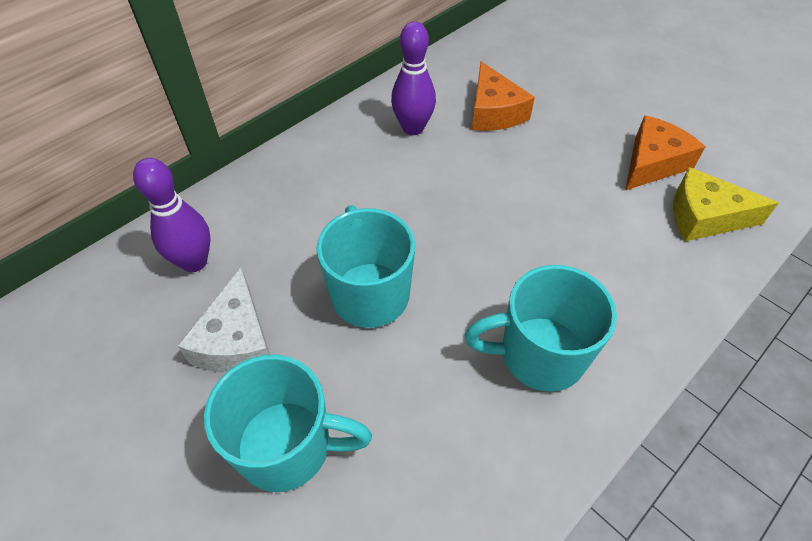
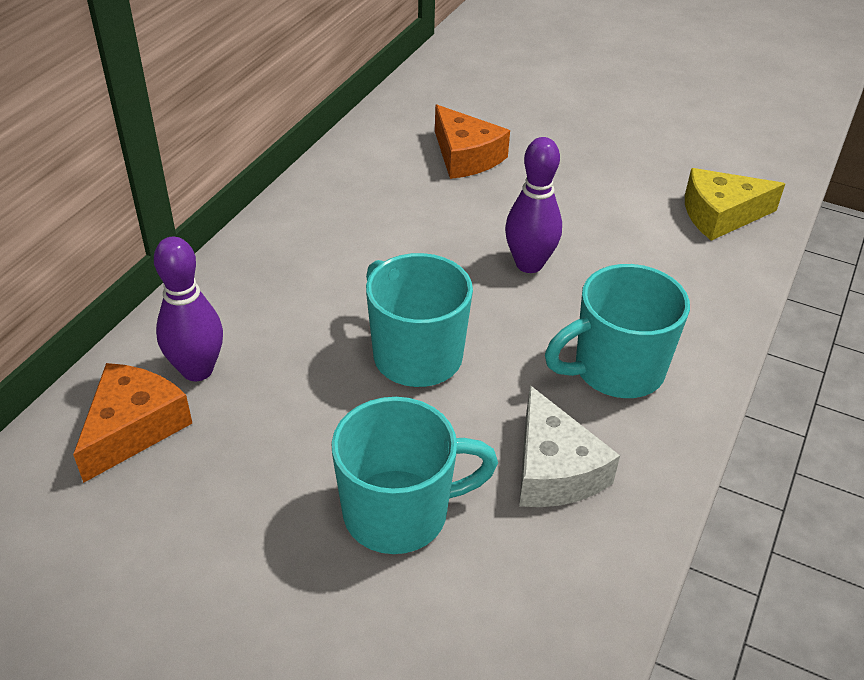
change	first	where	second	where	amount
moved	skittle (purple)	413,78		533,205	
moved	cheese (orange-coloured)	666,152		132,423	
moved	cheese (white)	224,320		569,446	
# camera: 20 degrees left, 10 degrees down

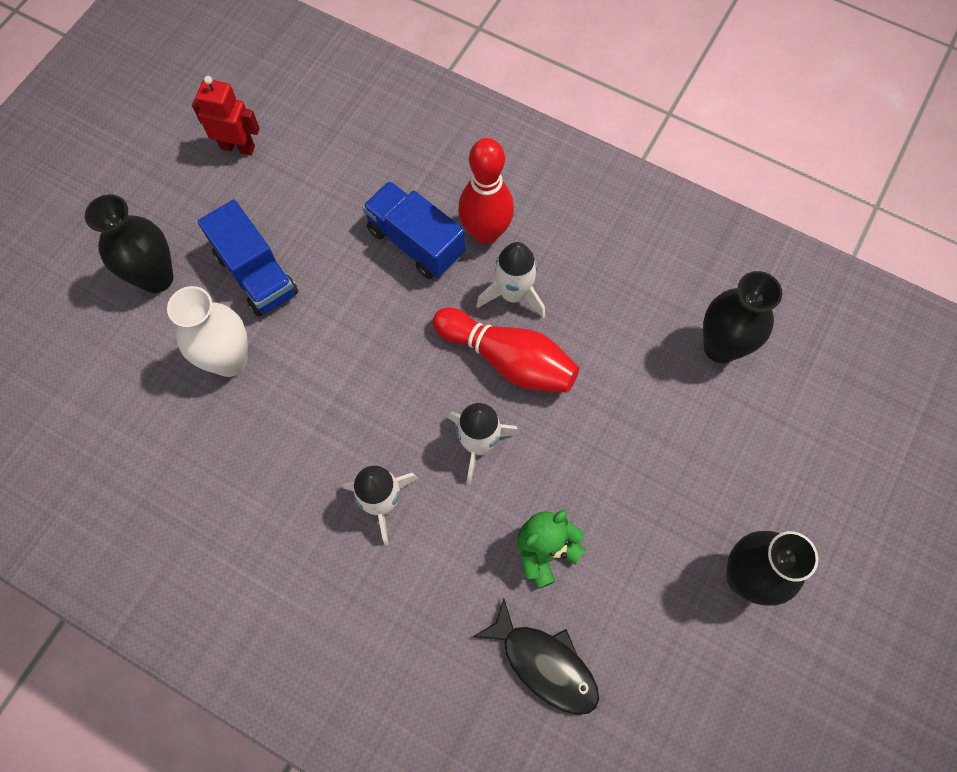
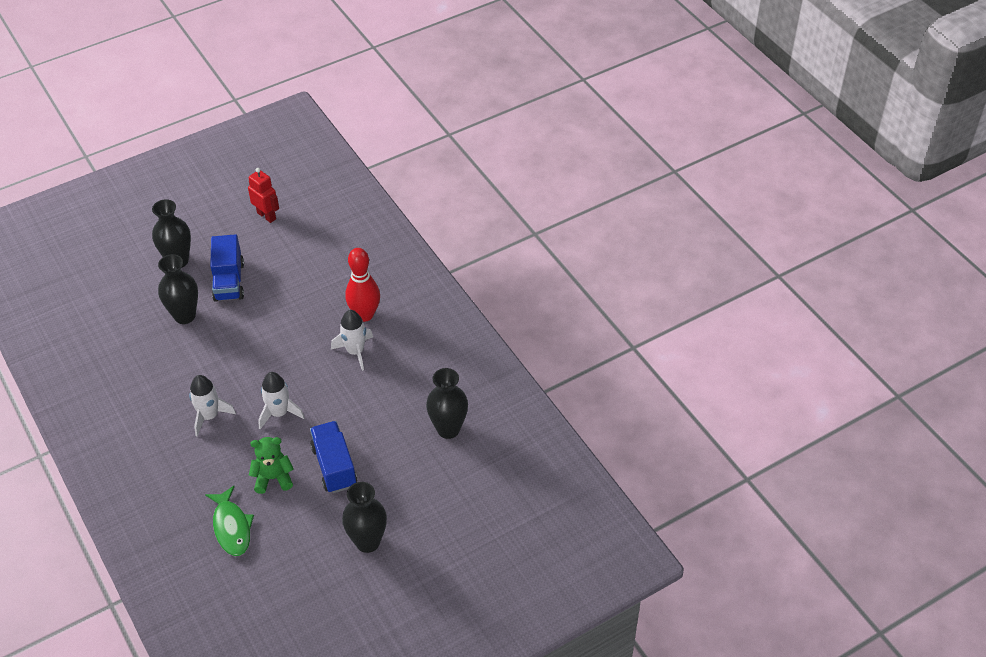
change	first	where	second	where	amount
moved	toy truck (blue)	413,230		333,457	
recoloured	tall vase (white)	207,331	tall vase (black)	178,289	
removed	skittle (crimson)	505,350			
recoloured	fish figure (black)	536,657	fish figure (emerald)	229,521	
# camera: 30 degrees right, 20 degrees down

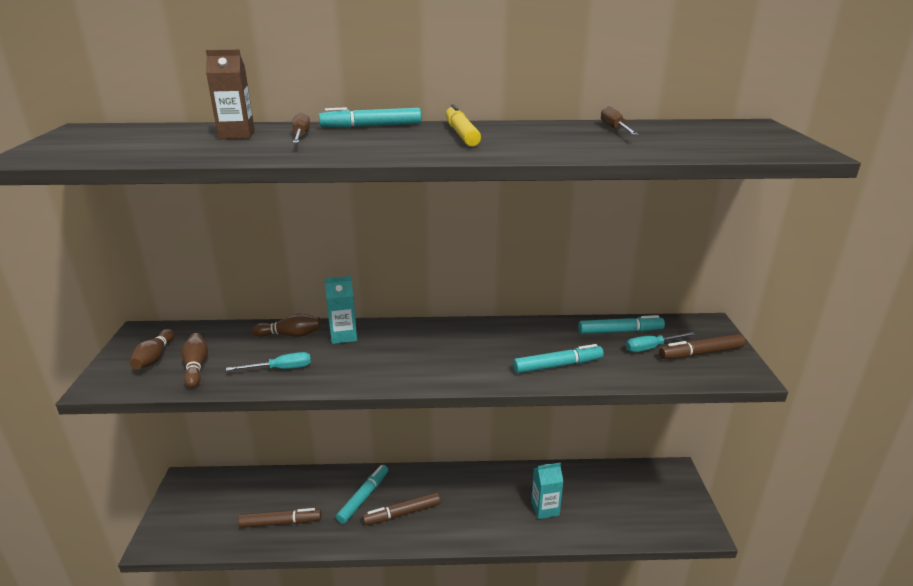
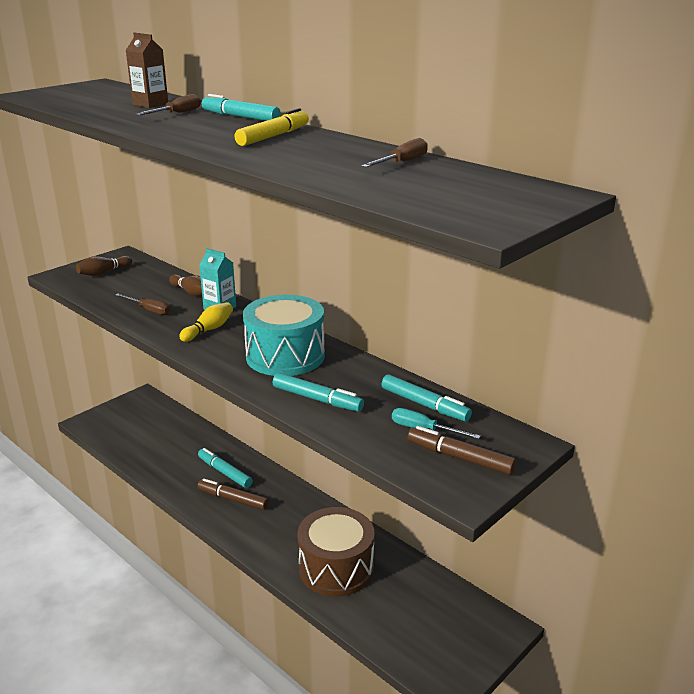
change	first	where	second	where	amount
removed	skittle (dark brown)	194,360			
recoloured	flat screwdriver (turquoise)	268,361	flat screwdriver (dark brown)	142,304	
replaced	milk carton (turquoise)	547,491	snare drum (dark brown)	336,552	
turned	marker pen (turquoise)	362,494		225,468	120 degrees counterclockwise
removed	marker pen (dark brown)	279,518			
added			snare drum (turquoise)	284,335	
added			skittle (bright yellow)	206,322	
# camera: 45 degrees right, 0 degrees up

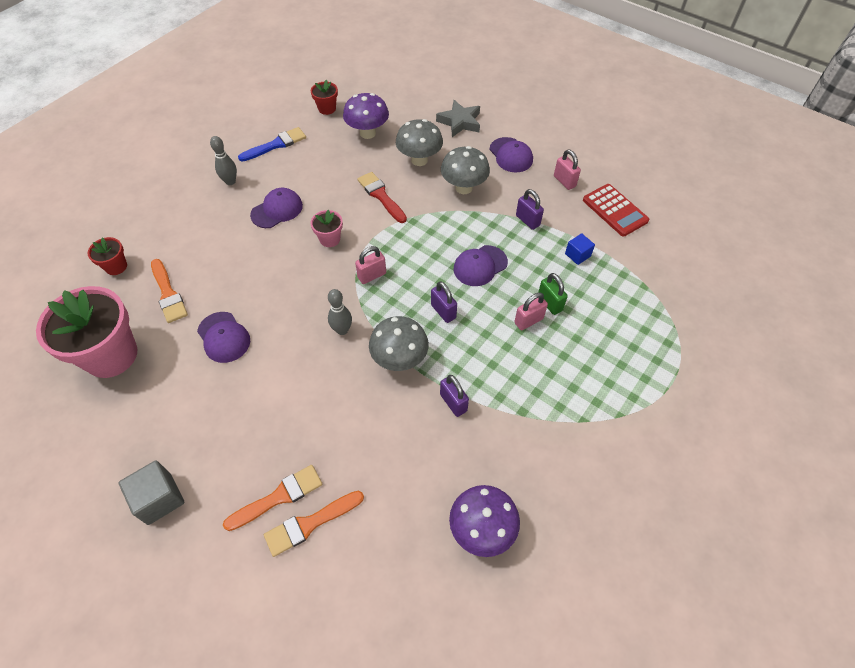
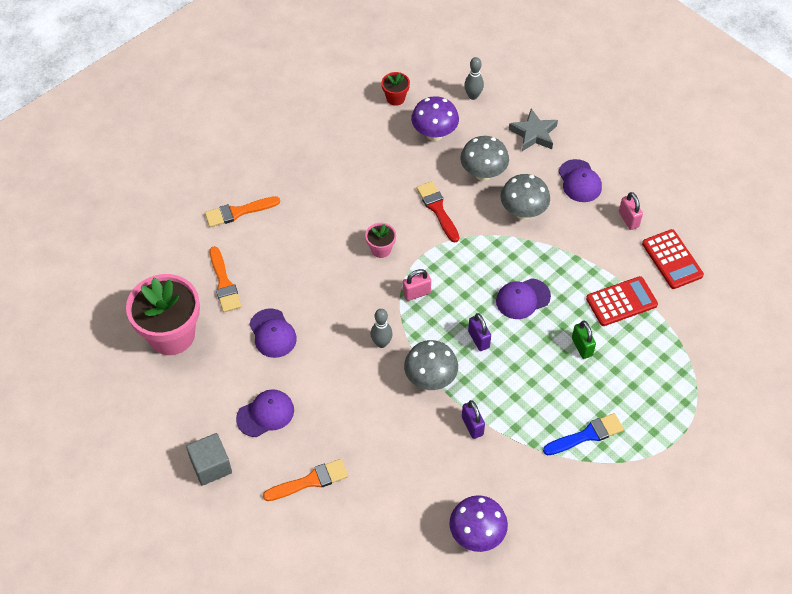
change	first	where	second	where	amount
moved	brush (blue)	272,144		583,434	
moved	skittle (gray)	223,160		474,78	
moved	cap (purple)	276,208		265,413	
removed	padlock (purple)	530,209			
replaced	block (blue)	580,249	adding machine (crimson)	622,301	
removed	plant pot (crimson)	107,256			
removed	padlock (pink)	531,311			
moved	brush (orange-coloured)	314,524		242,211	
# camera: 10 degrees right, 0 degrees up

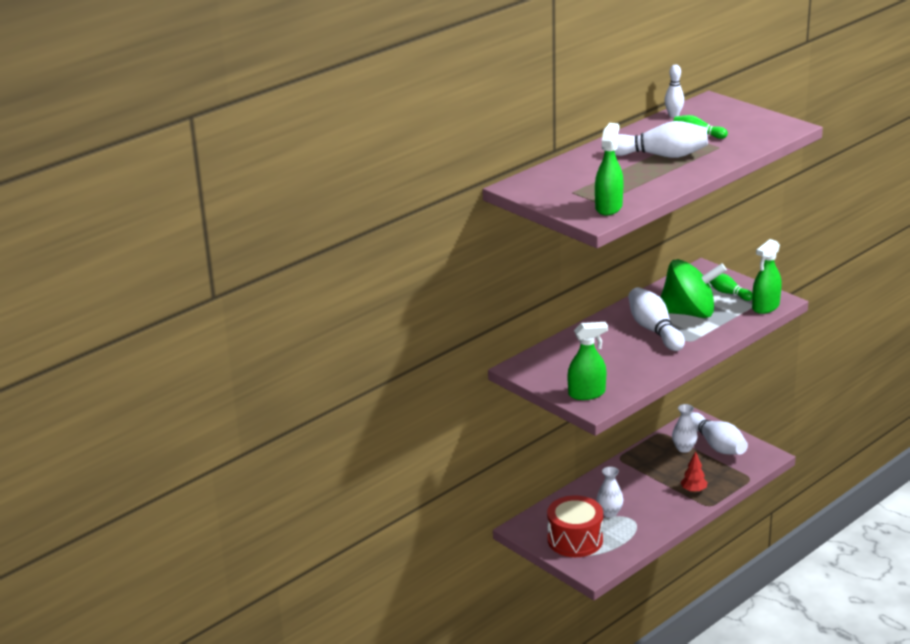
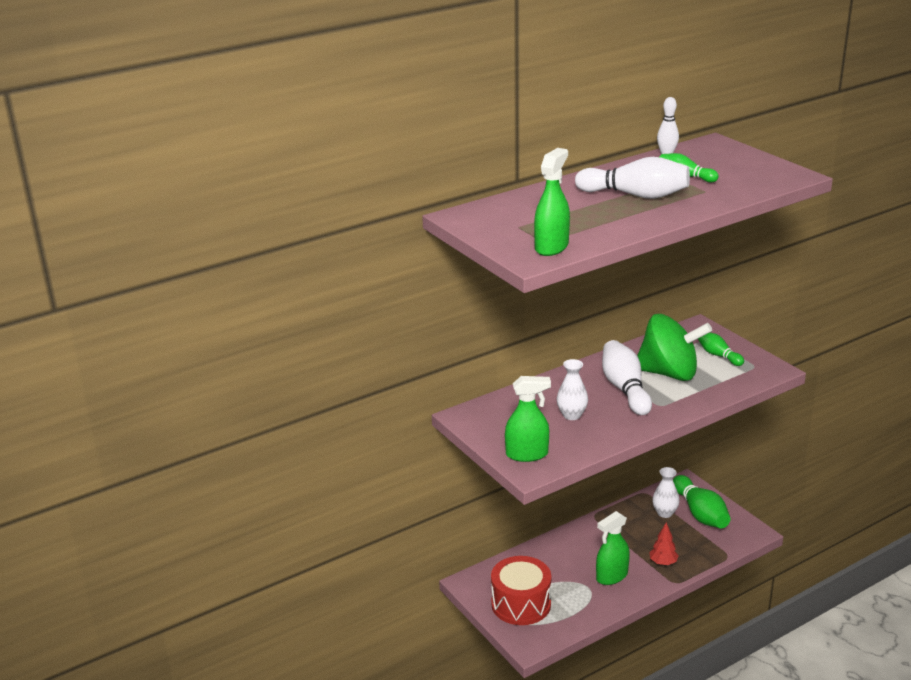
change	first	where	second	where	amount
moved	sprayer (emerald)	767,276		613,548	
recoloured	skittle (white)	719,433	skittle (emerald)	701,501	
moved	tall vase (white)	610,491		572,389	
# camera: 10 degrees right, 0 degrees up

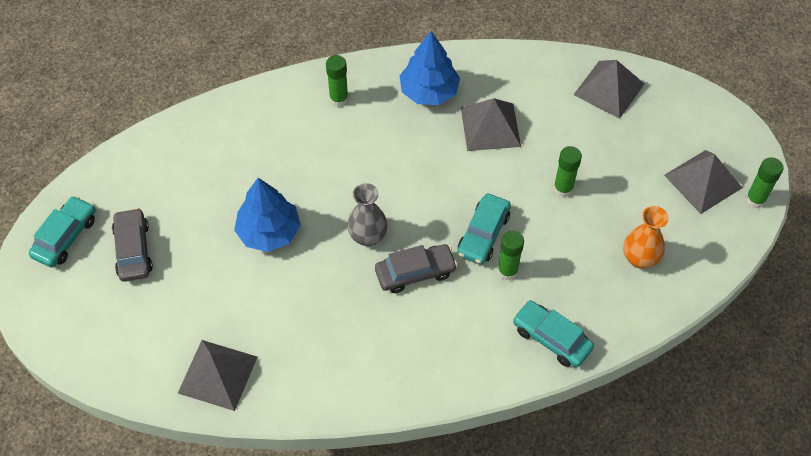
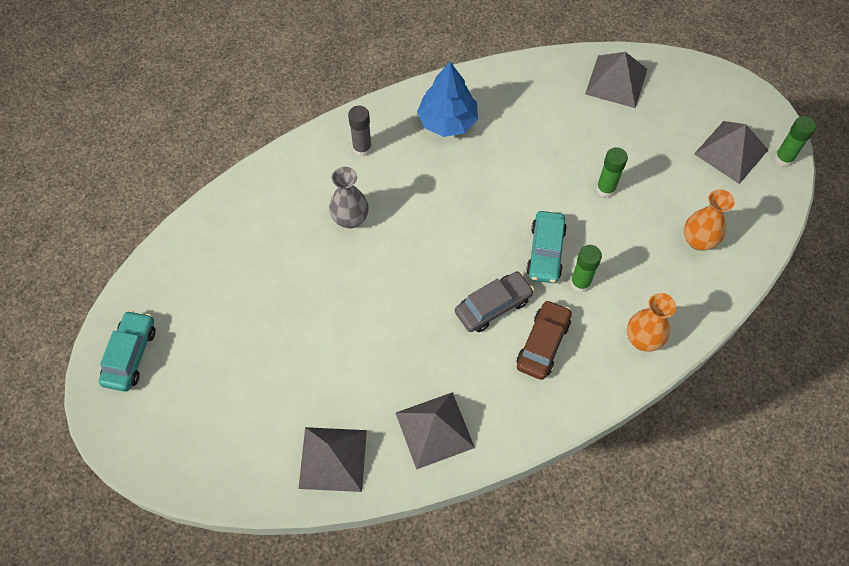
change	first	where	second	where	amount
recoloured	stick of glue (emerald)	337,81	stick of glue (gray)	360,131	
moved	pyramid shape (gray)	491,124		435,431	
removed	fir tree (blue)	267,215			
moved	tall vase (gray)	367,214		348,198	
removed	automobile (gray)	132,245			
replaced	automobile (turquoise)	553,333	tall vase (orange-coloured)	651,322	
added			automobile (dark brown)	544,340	
# camera: 15 degrees left, 5 degrees up

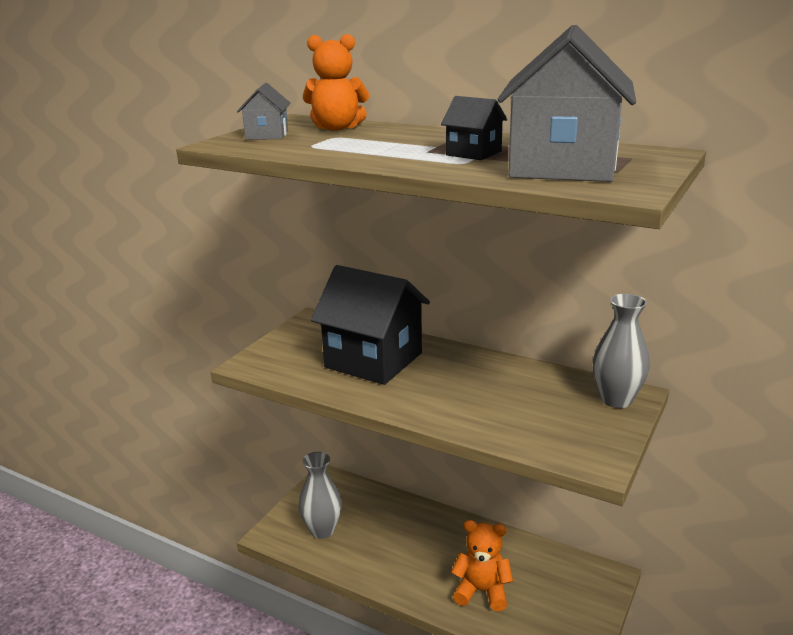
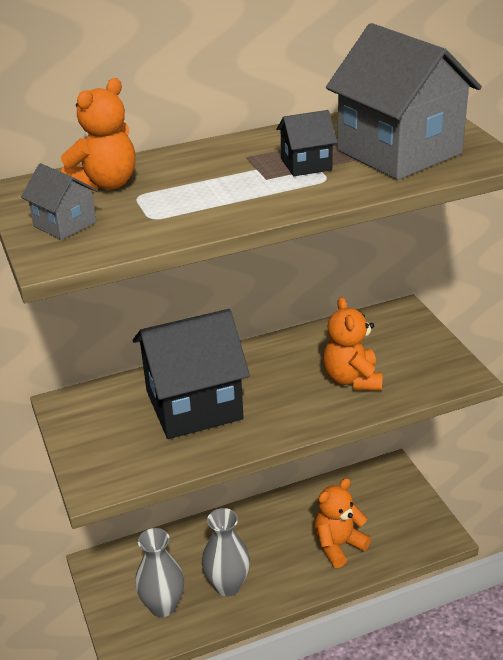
change	first	where	second	where	amount
moved	tall vase (gray)	621,351		226,552	
added			stuffed bear (orange-coloured)	353,343	
# camera: 50 degrees left, 10 degrees up

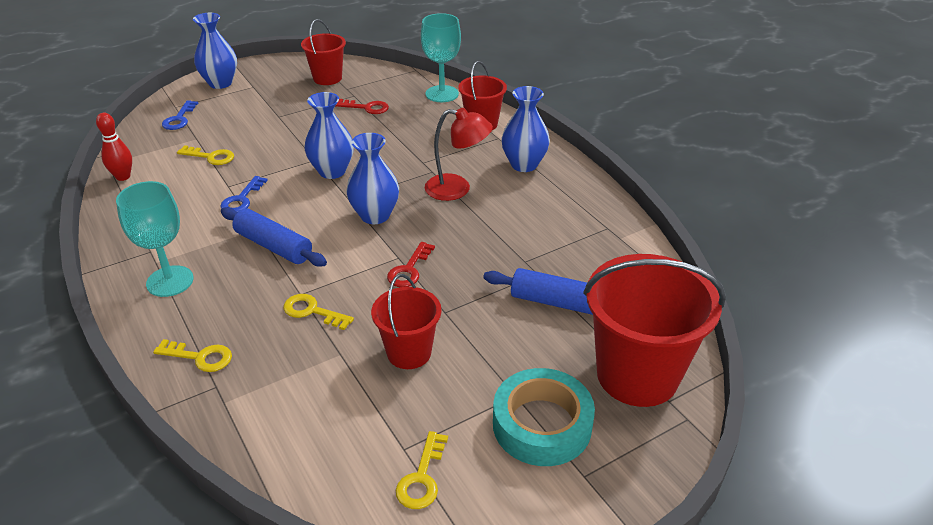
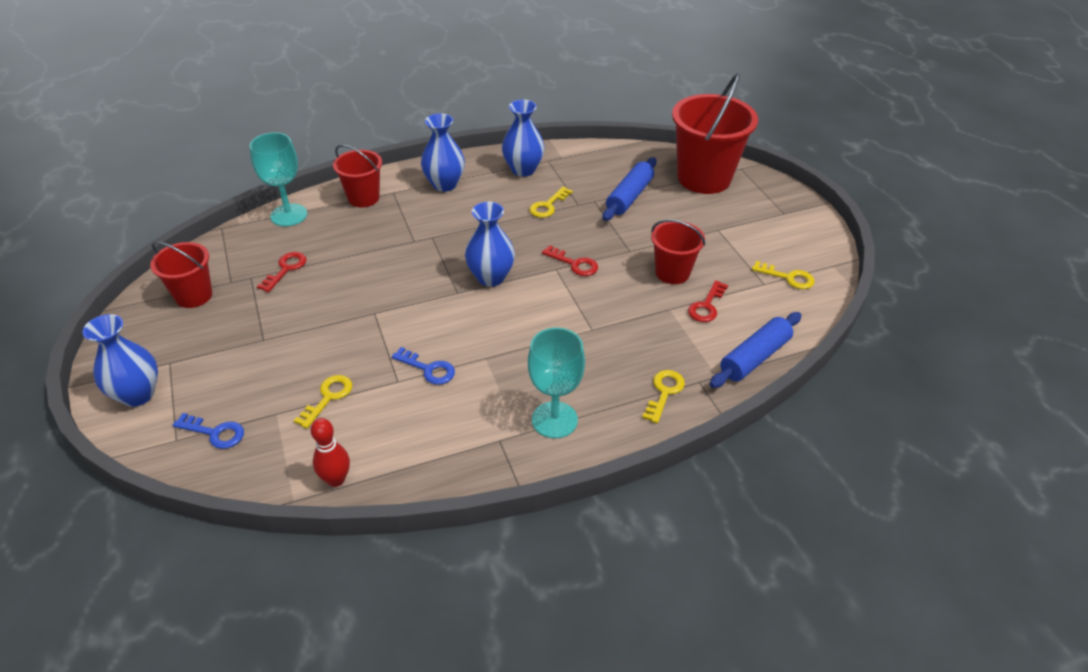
change	first	where	second	where	amount
moved	tall vase (blue)	329,135		523,138	
removed	reading lamp (crimson)	459,154			
moved	pastry roller (blue)	274,237		756,350	
moved	door key (bright yellow)	318,312		551,202	
removed	roll of tape (turquoise)	544,417			
added			door key (crimson)	708,301	
# camera: 80 degrees left, 5 degrees up

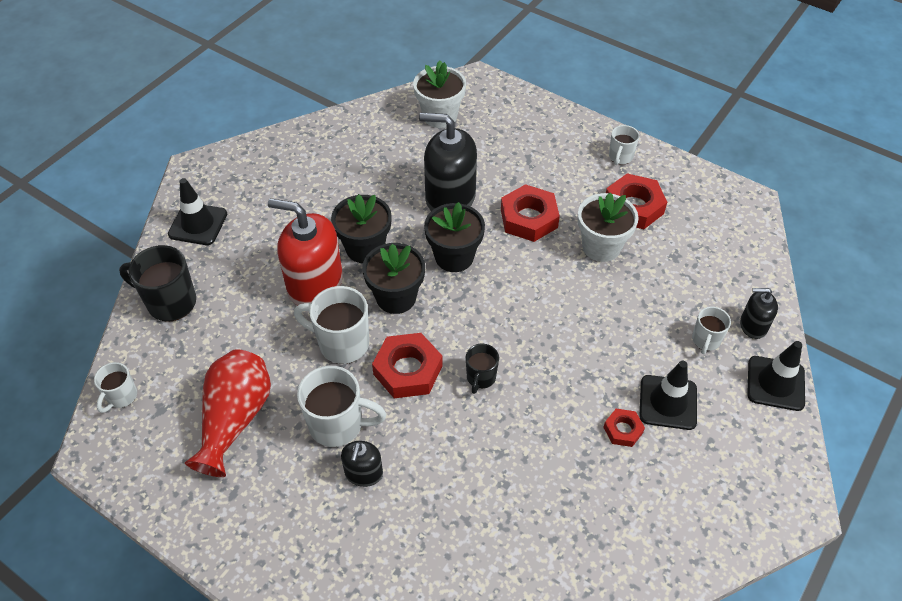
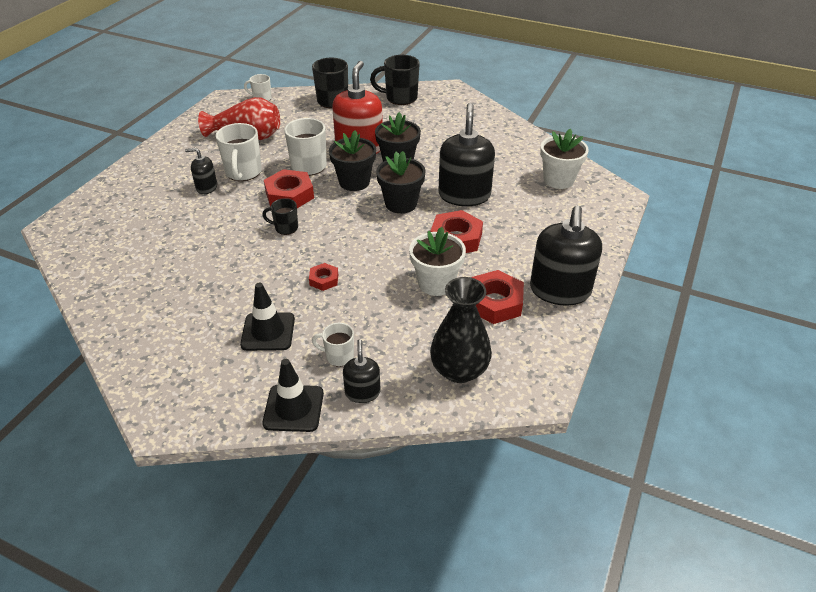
change	first	where	second	where	amount
replaced	mug (white)	624,145	soap dispenser (black)	566,255	
replaced	road cone (black)	197,211	mug (black)	395,80	
moved	nut (crimson)	624,428		323,277	
added			tall vase (black)	461,330	
# camera: 80 degrees right, 10 degrees down

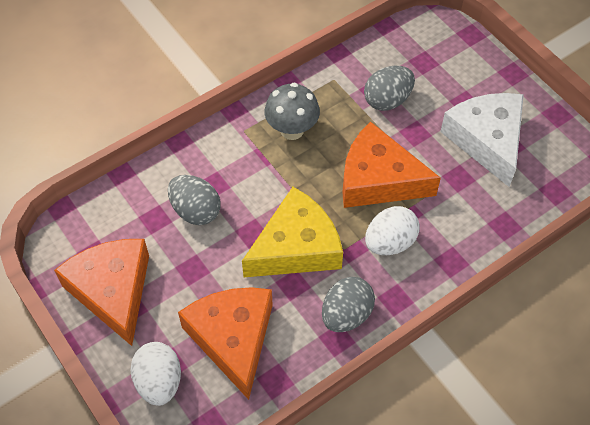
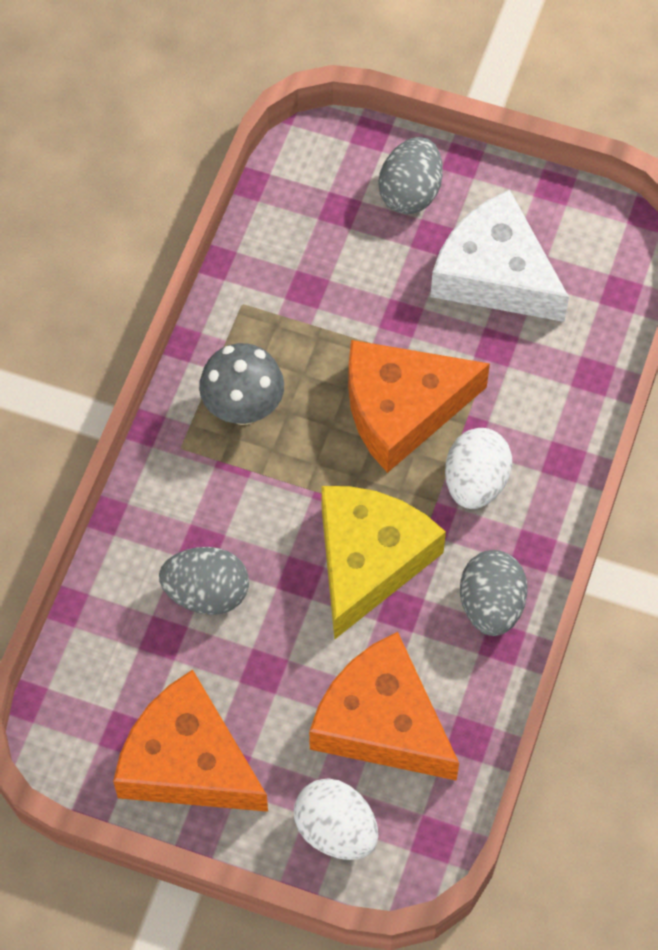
change	first	where	second	where	amount
moved	egg (gray)	389,88		410,175	
# camera: 35 degrees left, 5 degrees up

